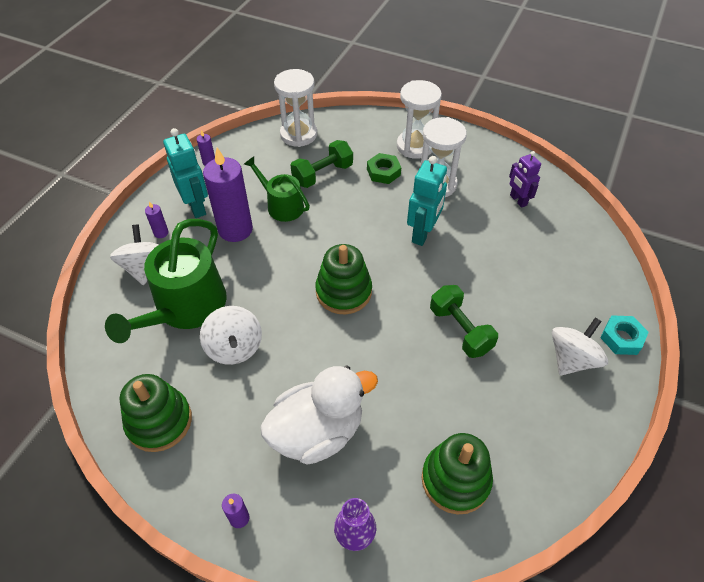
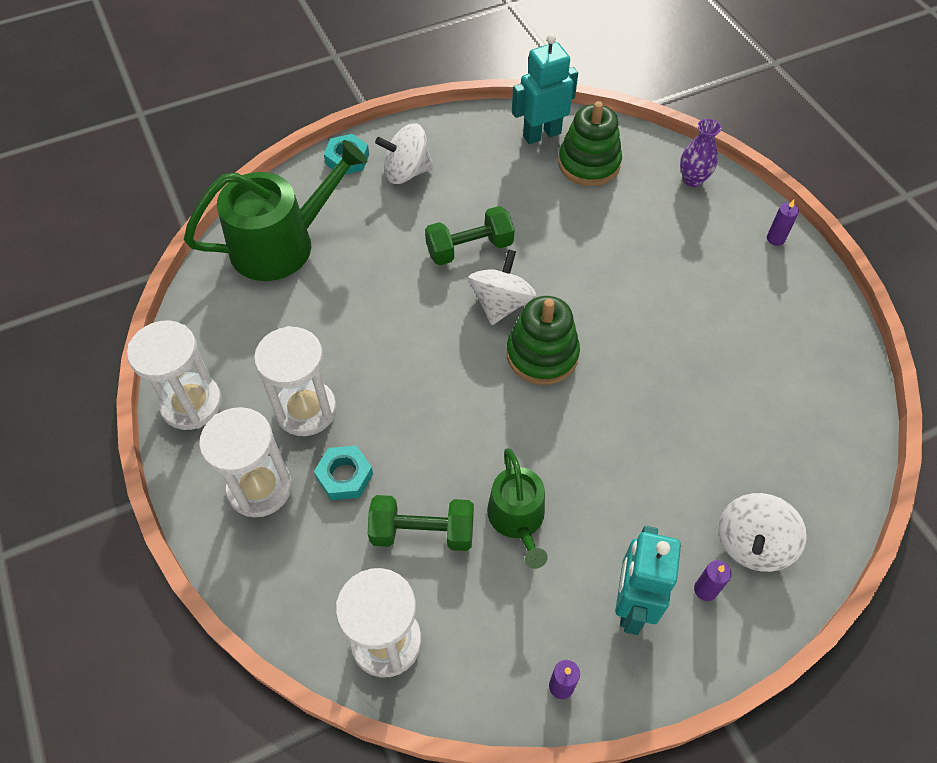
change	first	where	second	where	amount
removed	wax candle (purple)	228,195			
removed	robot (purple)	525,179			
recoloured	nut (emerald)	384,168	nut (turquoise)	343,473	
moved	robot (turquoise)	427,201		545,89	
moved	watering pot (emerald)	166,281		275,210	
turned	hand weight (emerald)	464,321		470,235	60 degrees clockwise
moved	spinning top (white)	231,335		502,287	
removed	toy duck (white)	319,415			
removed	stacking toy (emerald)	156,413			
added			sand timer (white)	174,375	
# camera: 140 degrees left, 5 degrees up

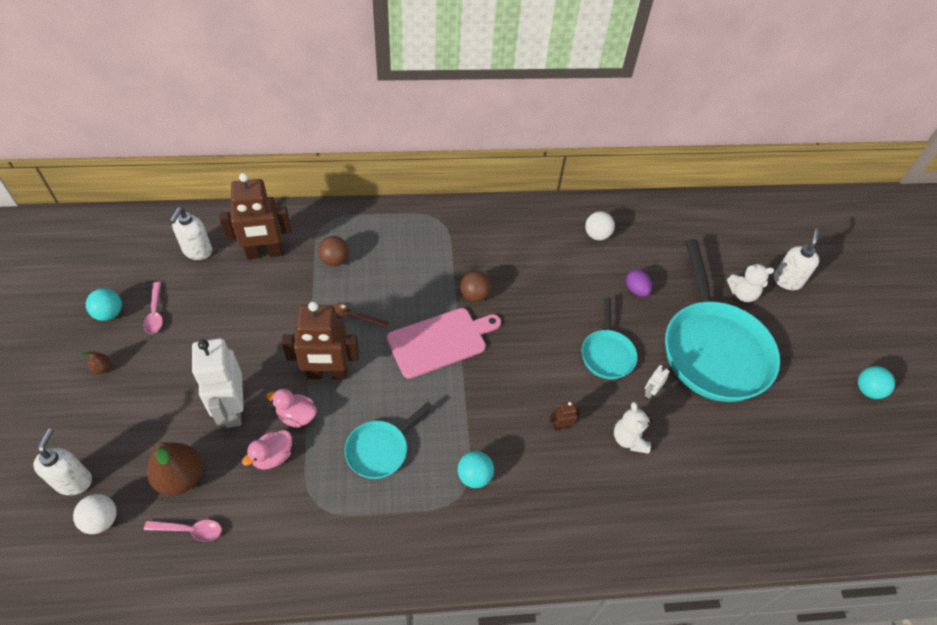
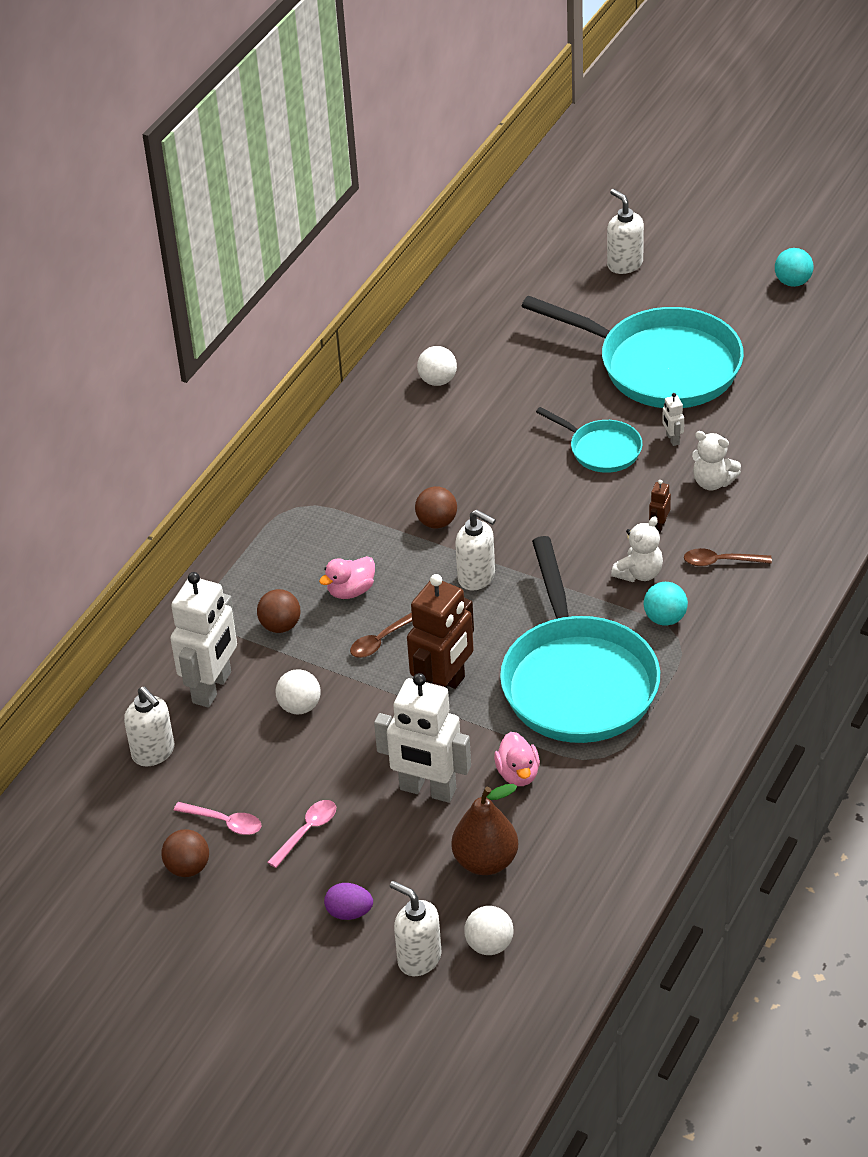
change	first	where	second	where	amount
recoloured	robot (dark brown)	255,216	robot (white)	203,640	
moved	stuffed bear (white)	750,282		637,549	
moved	egg (purple)	639,283		348,901	
recoloured	sphere (turquoise)	104,304	sphere (dark brown)	185,853	
replaced	cutting board (pink)	444,343	soap dispenser (white)	475,550	
removed	pear (dark brown)	95,362			
moved	toy duck (pink)	291,408		347,577	
resized	frying pan (turquoise)	389,440		580,639	x2.04
moved	tablespoon (pink)	183,530		301,834	
added			tablespoon (dark brown)	728,557	
added			sphere (white)	298,692	
# camera: 50 degrees left, 10 degrees down

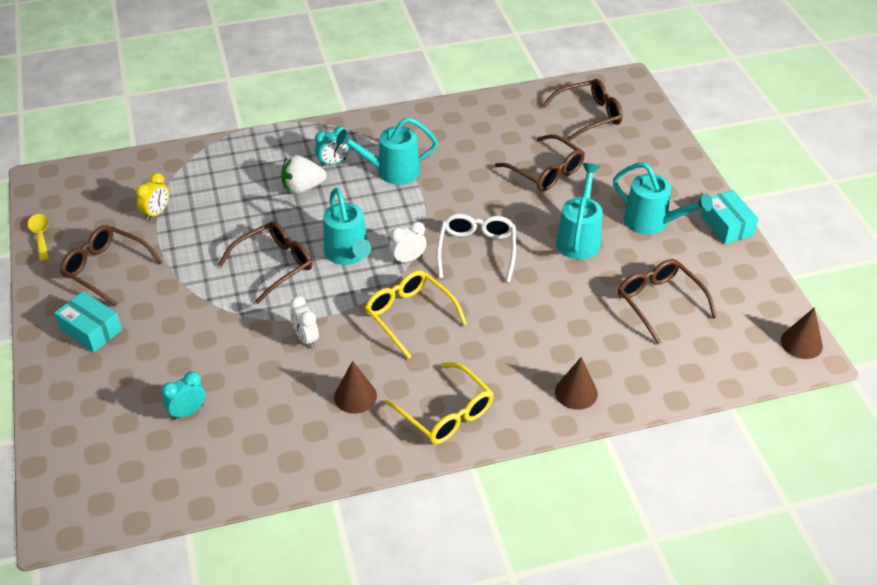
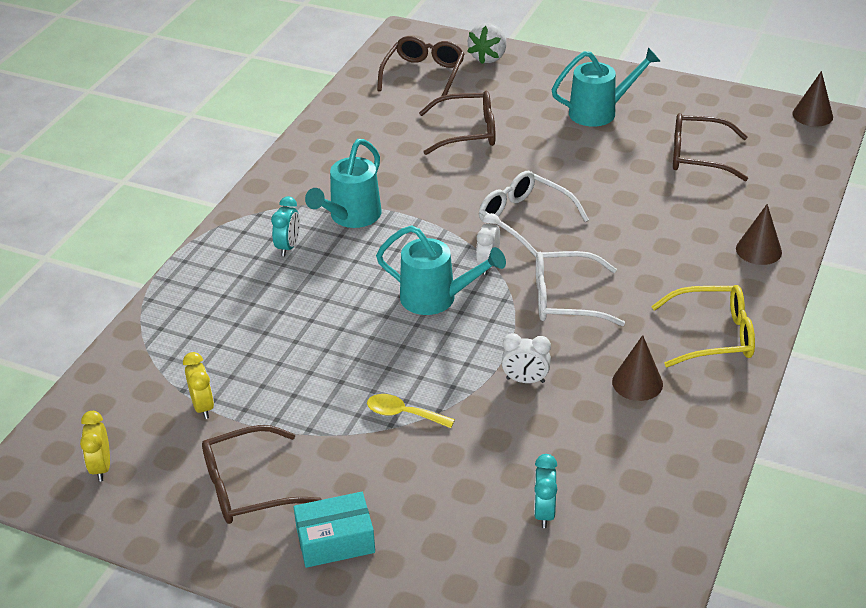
change	first	where	second	where	amount
moved	strawberry (white)	304,174		487,43	
removed	watering pot (turquoise)	579,211			
removed	parcel (turquoise)	730,217			
moved	tablespoon (bright yellow)	38,237		411,411	
removed	spectacles (dark brown)	265,262			
recoloured	spectacles (bright yellow)	416,314	spectacles (white)	580,288	
added			clock (bright yellow)	95,446	
# camera: 50 degrees left, 5 degrees down

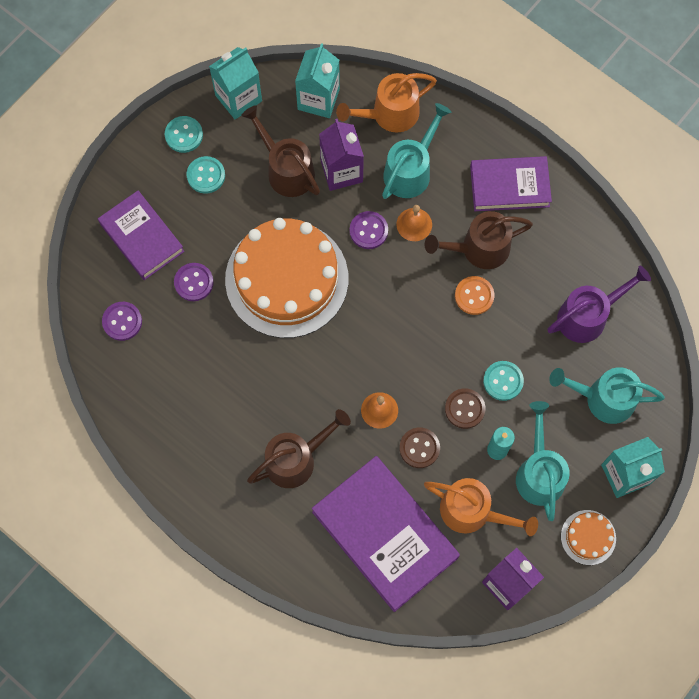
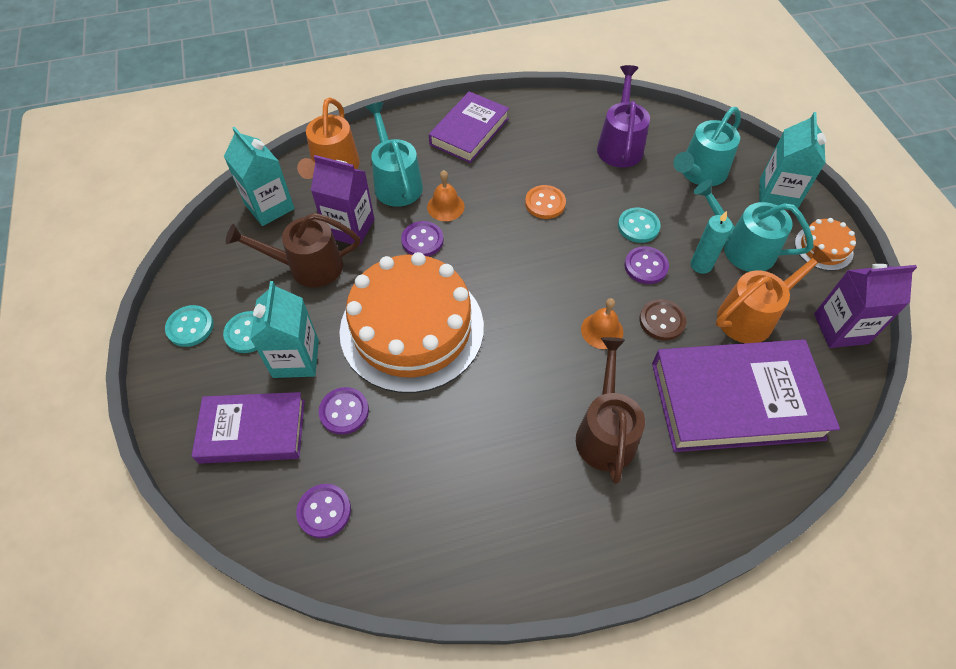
change	first	where	second	where	amount
moved	milk carton (turquoise)	235,83		284,329	
removed	watering pot (dark brown)	479,240			
recoloured	button (dark brown)	465,408	button (purple)	646,265	
# camera: 55 degrees left, 15 degrees down

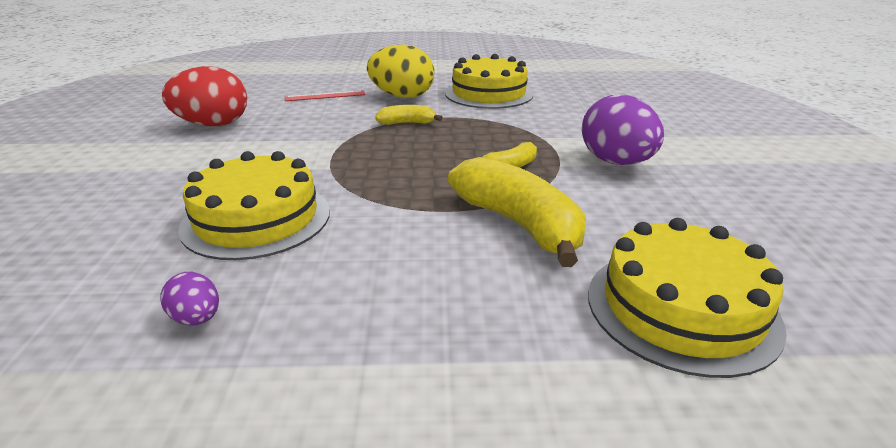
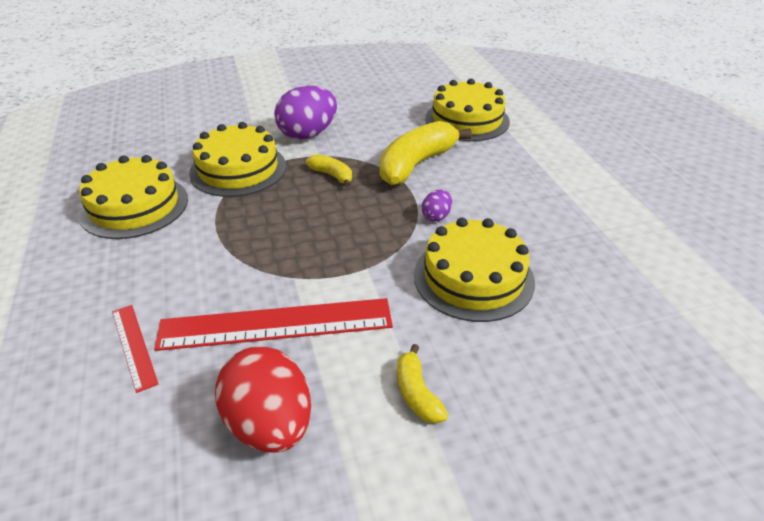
change	first	where	second	where	amount
removed	egg (bright yellow)	401,71			
moved	banana (bright yellow)	409,115		422,384	
moved	egg (purple)	189,299		437,205	
added			layer cake (bright yellow)	237,159	
added			measuring stick (crimson)	273,324	
# camera: 105 degrees left, 10 degrees up

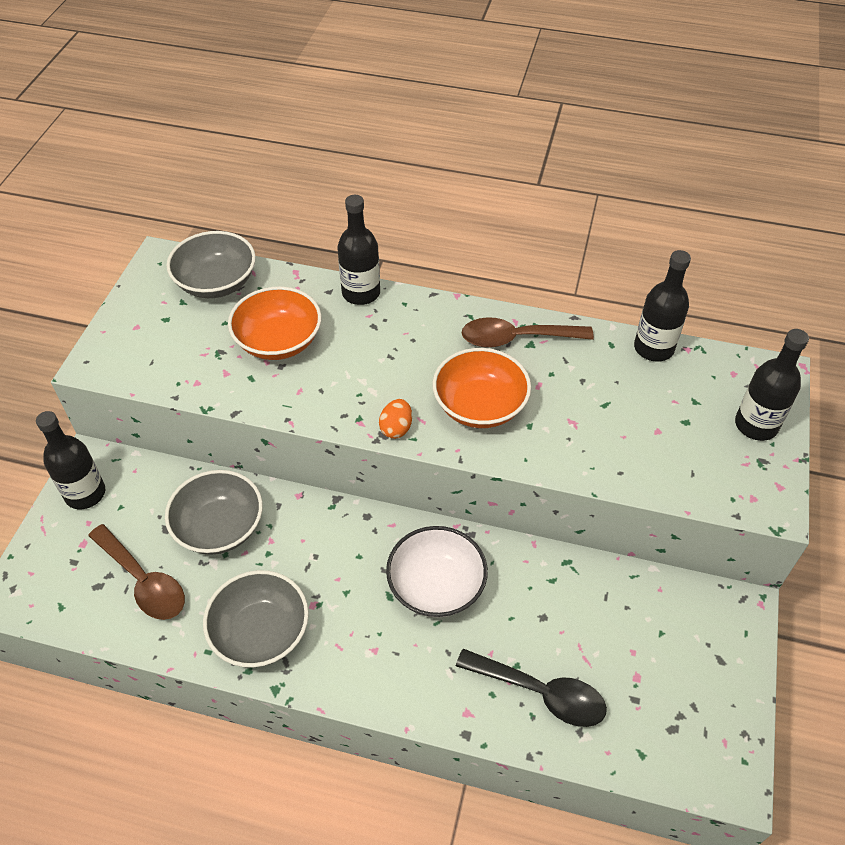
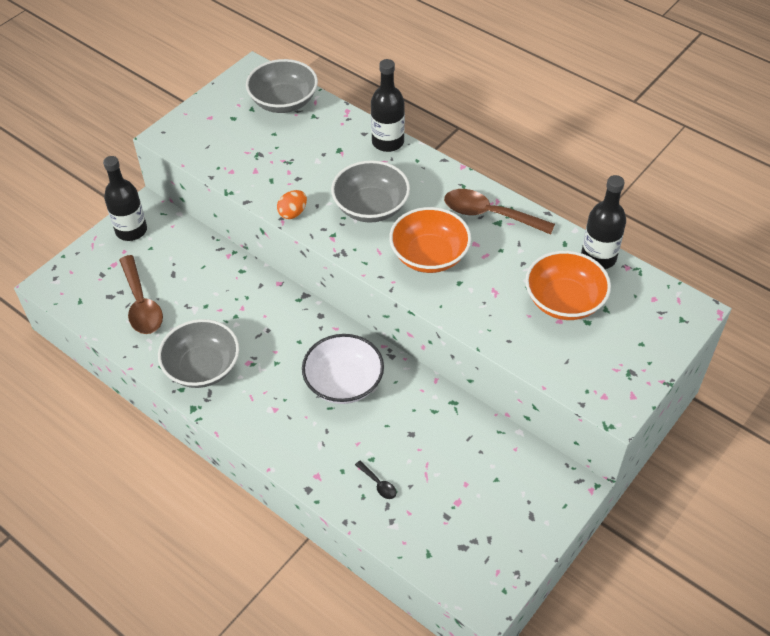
change	first	where	second	where	amount
moved	bowl (orange-coloured)	275,323		568,285	
removed	bottle (black)	772,385			
moved	egg (orange-coloured)	395,419		292,204	
moved	bowl (gray)	214,512		370,191	
resized	tablespoon (black)	531,688		375,480	x0.44
# camera: 25 degrees right, 0 degrees up

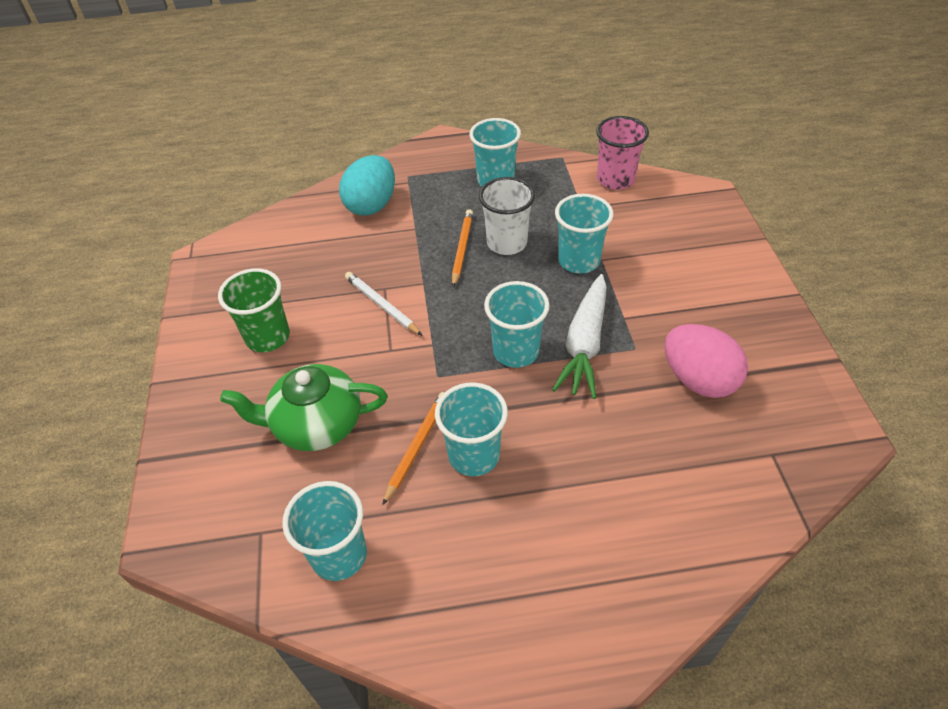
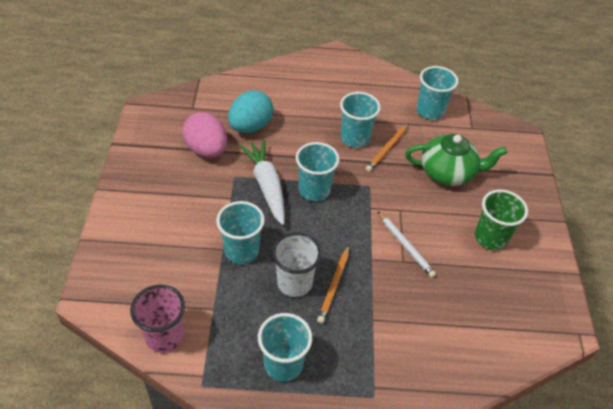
change	first	where	second	where	amount
moved	egg (turquoise)	367,185		250,111	
turned	root vegetable (white)	579,336		261,182	45 degrees counterclockwise
# camera: 175 degrees left, 0 degrees up

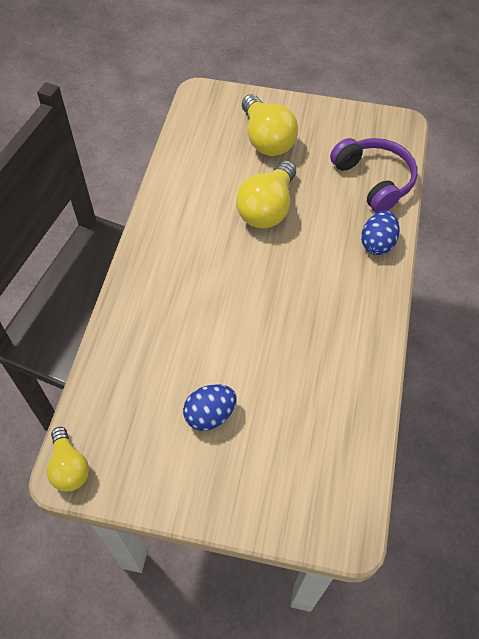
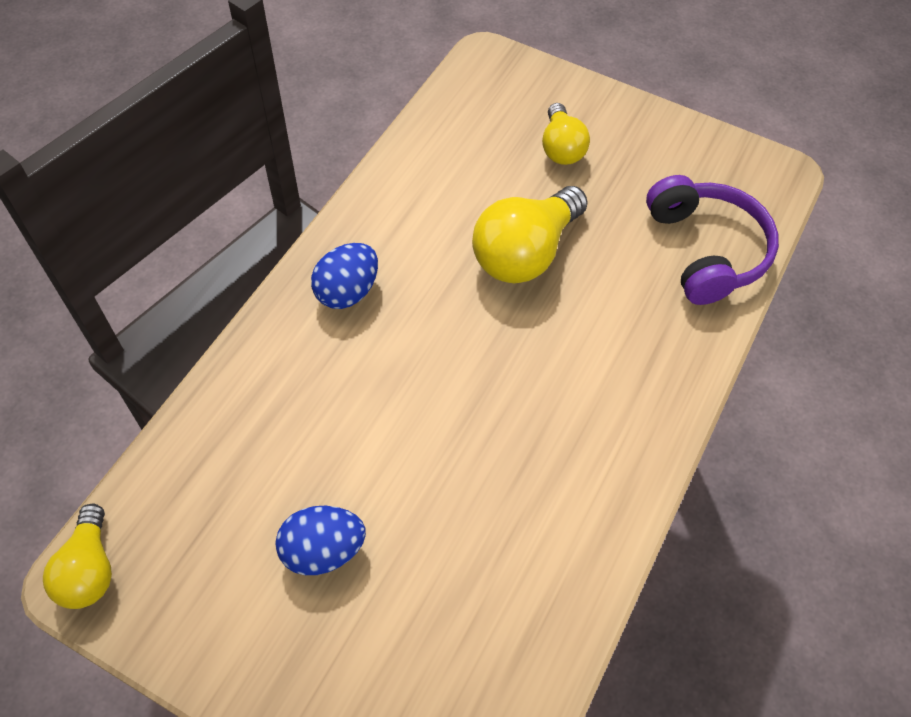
change	first	where	second	where	amount
resized	bulb (bright yellow)	270,125		566,134	x0.61
moved	egg (blue)	380,233		344,276	
# camera: 15 degrees right, 0 degrees up

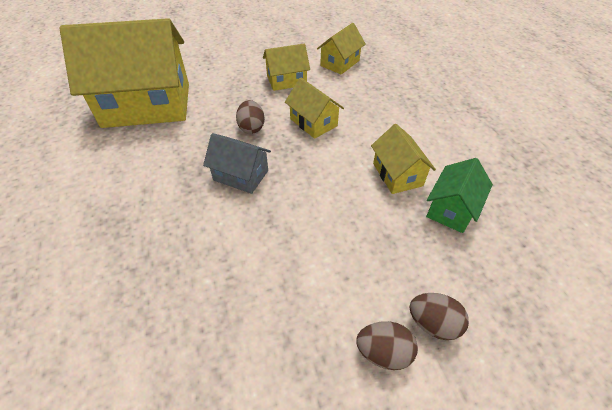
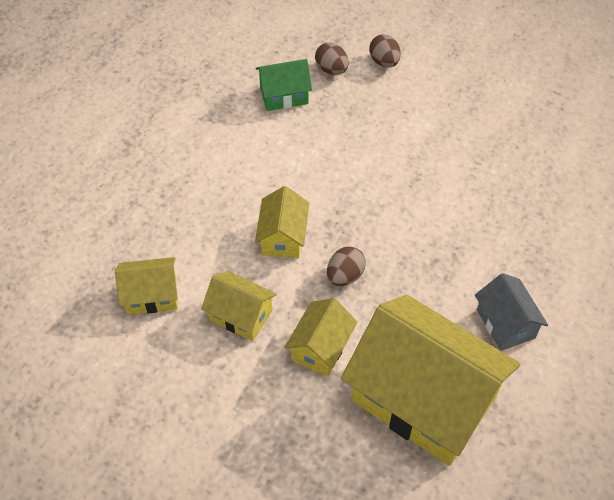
change	first	where	second	where	amount
moved	toy house (bright yellow)	403,159		321,337	
moved	toy house (gray)	237,163		511,312	
moved	egg (dark brown)	387,345		331,58	
# camera: 135 degrees left, 5 degrees up

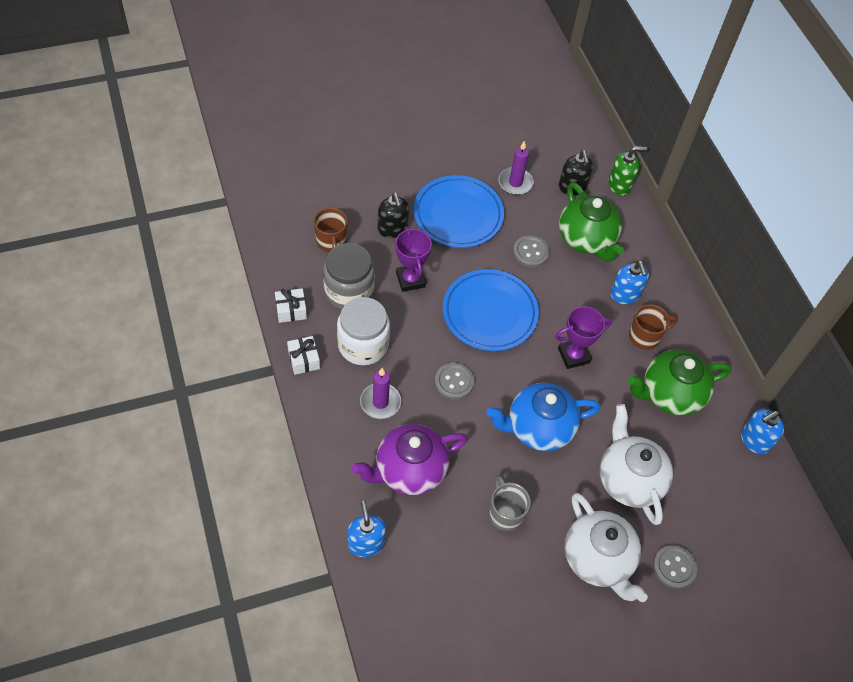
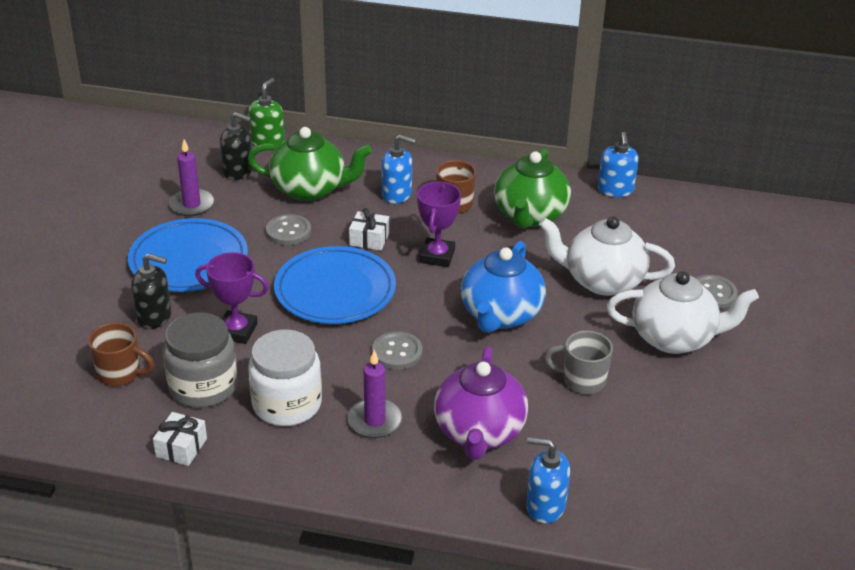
change	first	where	second	where	amount
moved	gift (white)	303,355		369,229	
# camera: 55 degrees left, 20 degrees down

